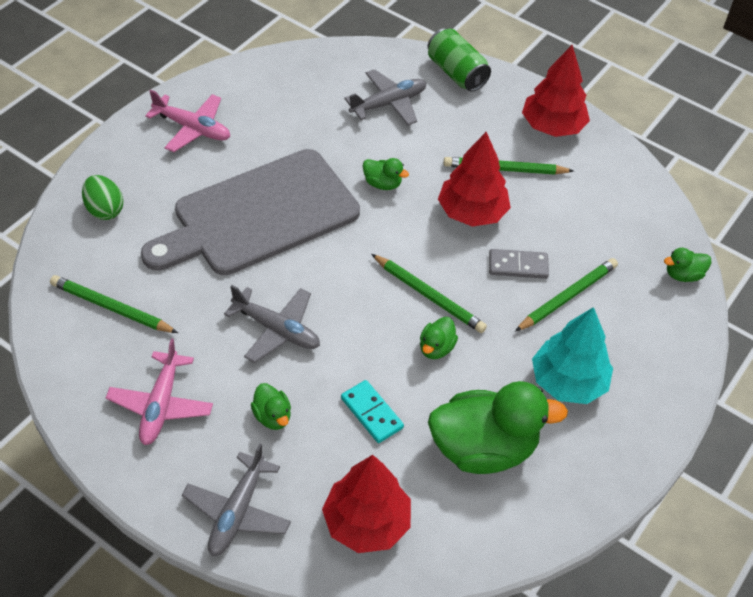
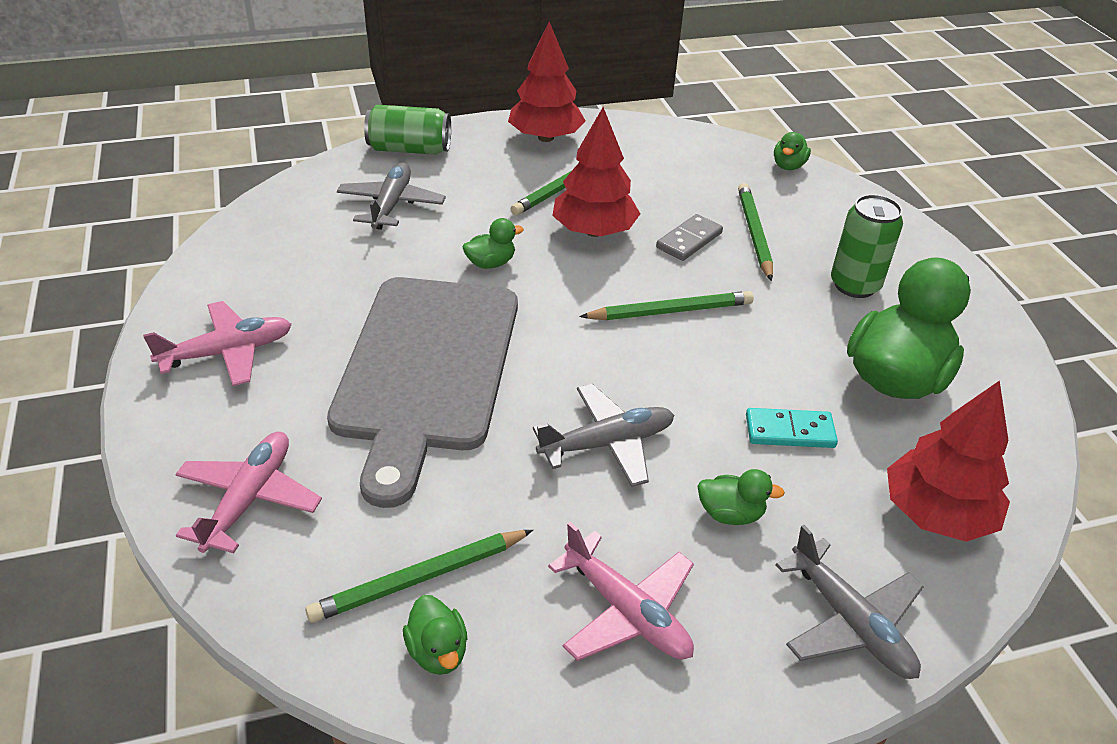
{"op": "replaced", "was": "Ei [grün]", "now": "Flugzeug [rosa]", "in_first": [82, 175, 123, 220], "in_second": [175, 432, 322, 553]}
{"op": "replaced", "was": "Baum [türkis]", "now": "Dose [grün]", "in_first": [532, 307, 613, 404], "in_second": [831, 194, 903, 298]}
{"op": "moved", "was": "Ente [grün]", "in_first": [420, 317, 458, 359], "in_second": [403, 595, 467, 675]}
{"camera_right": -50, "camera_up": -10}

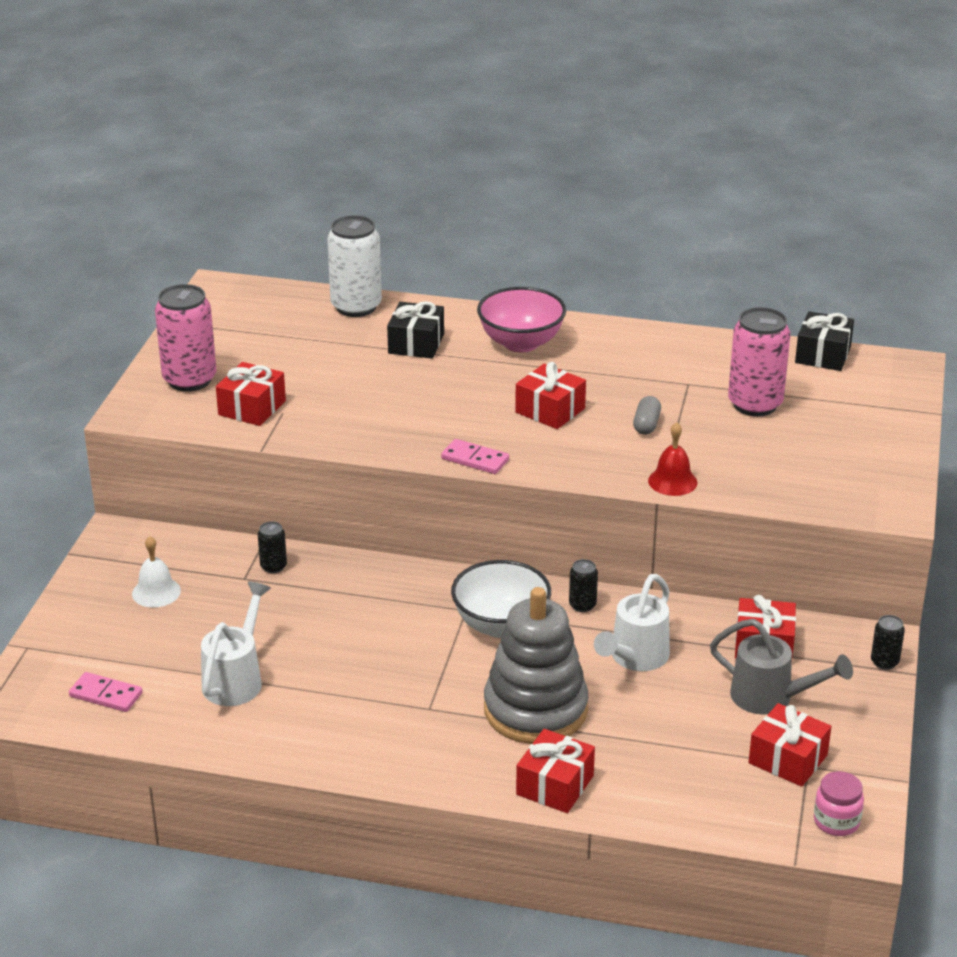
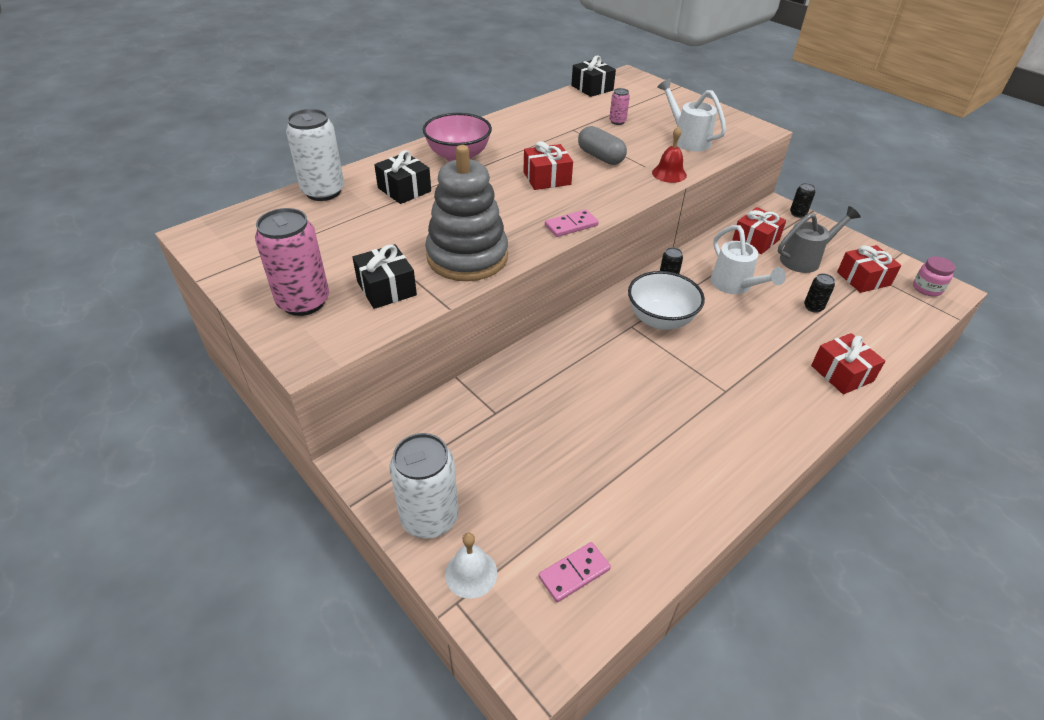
{"op": "resized", "was": "Dose [rosa]", "in_first": [728, 307, 790, 416], "in_second": [609, 88, 630, 125], "ratio": 0.47}
{"op": "recoloured", "was": "Geschenk [rot]", "now": "Geschenk [schwarz]", "in_first": [216, 362, 286, 426], "in_second": [352, 244, 417, 309]}
{"op": "resized", "was": "Kapsel [grau]", "in_first": [633, 396, 661, 435], "in_second": [578, 126, 627, 165], "ratio": 1.54}
{"op": "moved", "was": "Dose [schwarz]", "in_first": [258, 521, 287, 573], "in_second": [804, 273, 835, 313]}
{"op": "moved", "was": "Glocke [weiß]", "in_first": [132, 536, 181, 608], "in_second": [445, 533, 497, 599]}
{"op": "moved", "was": "Gießkanne [weiß]", "in_first": [201, 581, 271, 706], "in_second": [657, 79, 726, 152]}
{"op": "moved", "was": "Stapelspielzeug [grau]", "in_first": [484, 587, 588, 744], "in_second": [425, 145, 508, 281]}
{"op": "added", "now": "Dose [weiß]", "in_second": [389, 433, 458, 539]}
{"camera_right": -55, "camera_up": 10}

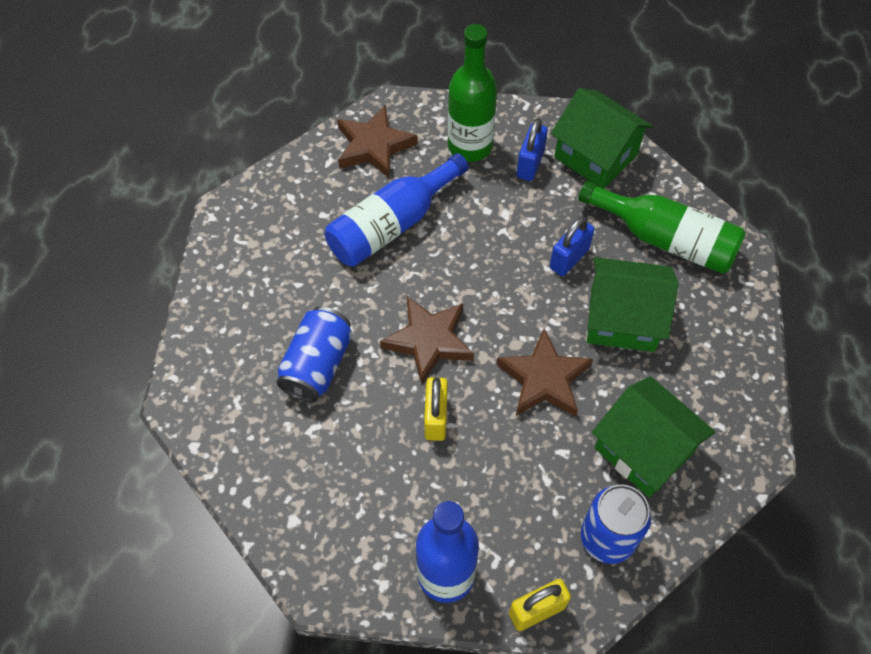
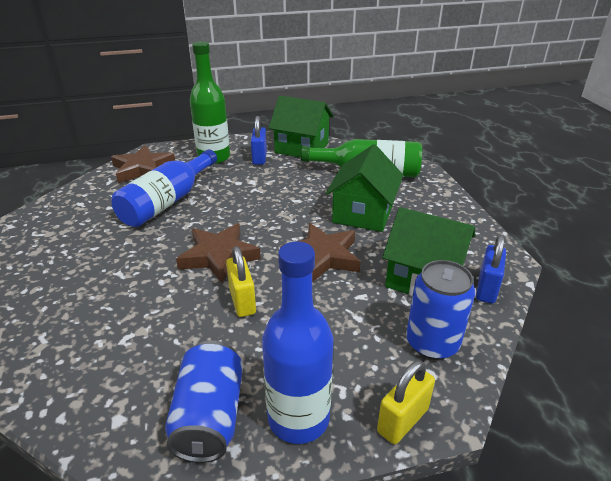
{"op": "moved", "was": "Vorhängeschloss [blau]", "in_first": [550, 216, 595, 276], "in_second": [476, 235, 506, 304]}
{"op": "turned", "was": "Haus [grün]", "in_first": [587, 257, 679, 352], "in_second": [326, 144, 403, 232], "clockwise": -60}
{"op": "moved", "was": "Dose [blau]", "in_first": [276, 306, 353, 402], "in_second": [165, 340, 243, 463]}
{"camera_right": -20, "camera_up": -25}

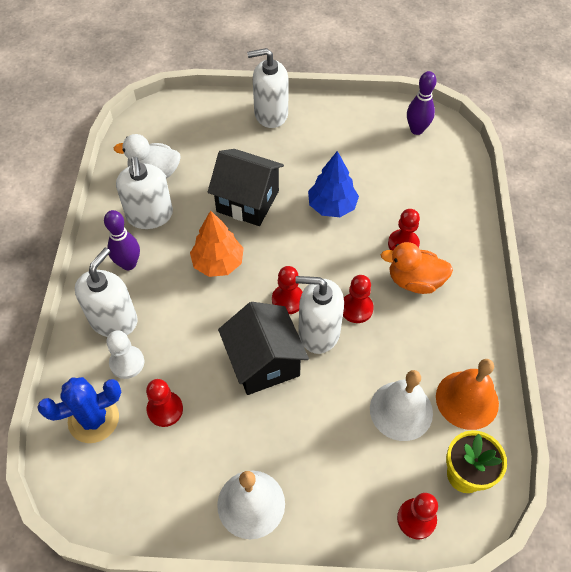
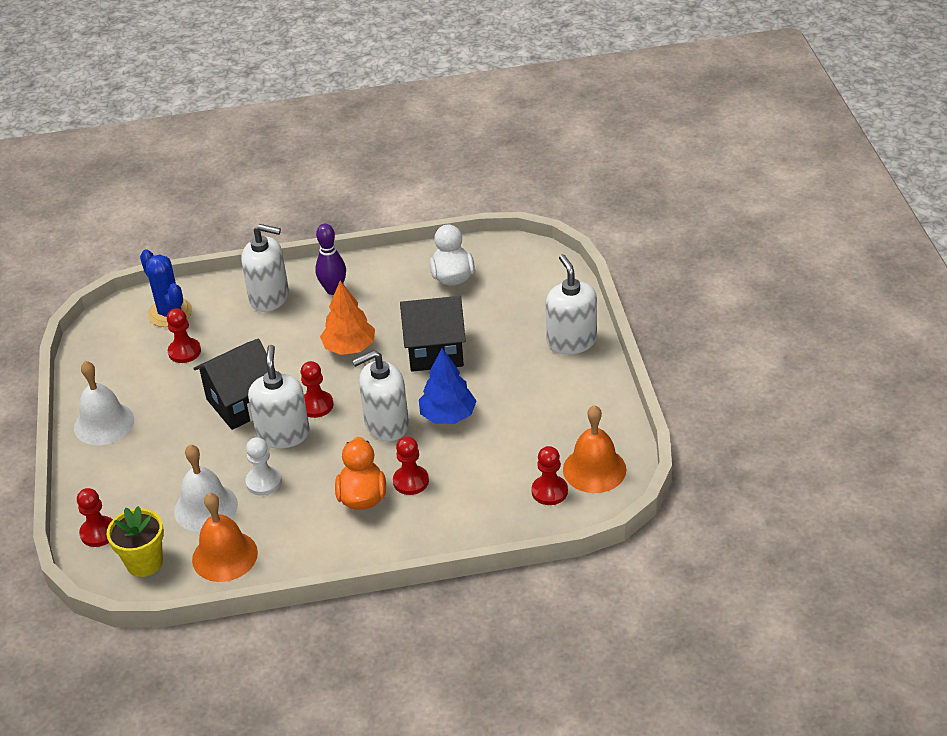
{"op": "replaced", "was": "Bowlingkegel [lila]", "now": "Glocke [orange]", "in_first": [407, 71, 437, 135], "in_second": [563, 405, 626, 493]}
{"op": "turned", "was": "Haus [schwarz]", "in_first": [208, 149, 284, 226], "in_second": [400, 296, 466, 372], "clockwise": 75}
{"op": "moved", "was": "Seifenspender [weiß]", "in_first": [116, 157, 173, 229], "in_second": [352, 350, 409, 441]}
{"op": "moved", "was": "Bauer [rot]", "in_first": [343, 275, 374, 323], "in_second": [532, 446, 568, 505]}
{"op": "moved", "was": "Bauer [weiß]", "in_first": [107, 330, 144, 379], "in_second": [245, 437, 282, 496]}
{"camera_right": 80, "camera_up": -15}

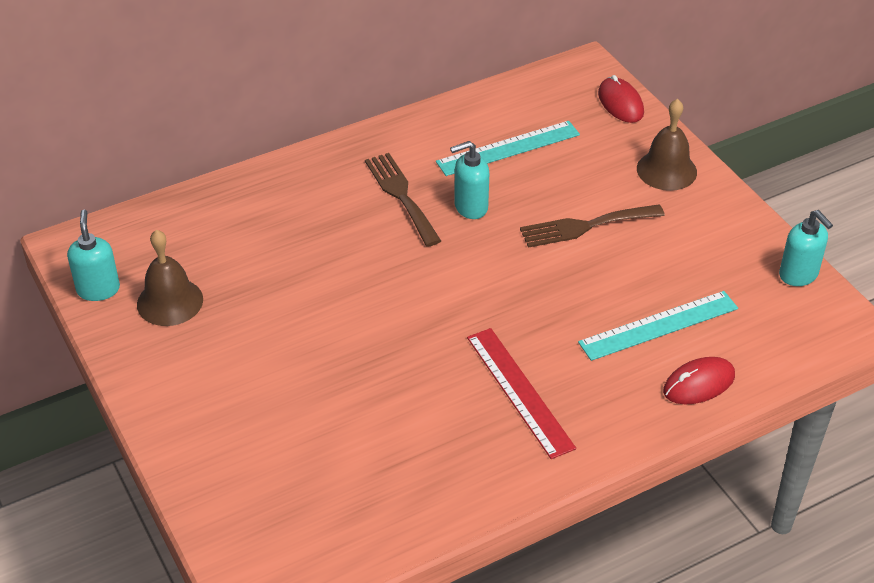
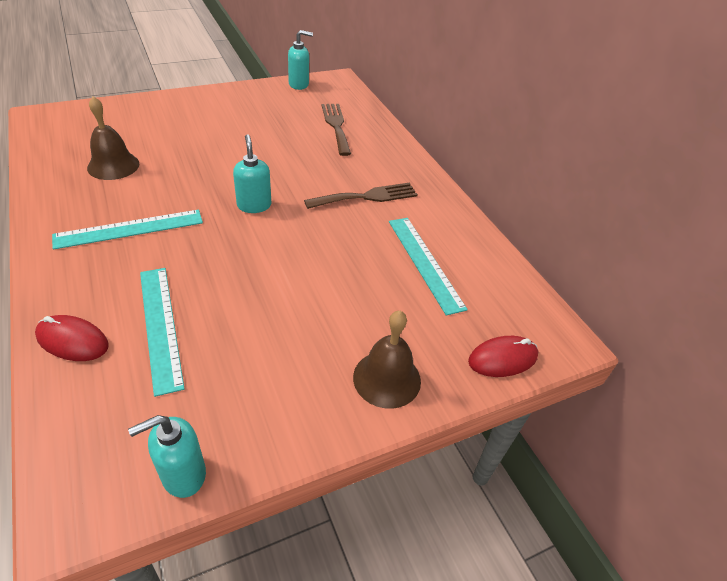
{"op": "moved", "was": "Seifenspender [türkis]", "in_first": [450, 141, 489, 219], "in_second": [233, 134, 271, 213]}
{"op": "moved", "was": "Gabel [braun]", "in_first": [520, 204, 665, 248], "in_second": [322, 104, 351, 156]}
{"op": "moved", "was": "Glocke [braun]", "in_first": [137, 230, 203, 326], "in_second": [87, 96, 139, 180]}
{"op": "recoloured", "was": "Lineal [rot]", "now": "Lineal [türkis]", "in_first": [467, 328, 576, 459], "in_second": [52, 210, 203, 250]}
{"op": "turned", "was": "Computermaus [rot]", "in_first": [663, 357, 735, 404], "in_second": [35, 315, 109, 361], "clockwise": -45}
{"camera_right": 90, "camera_up": 0}

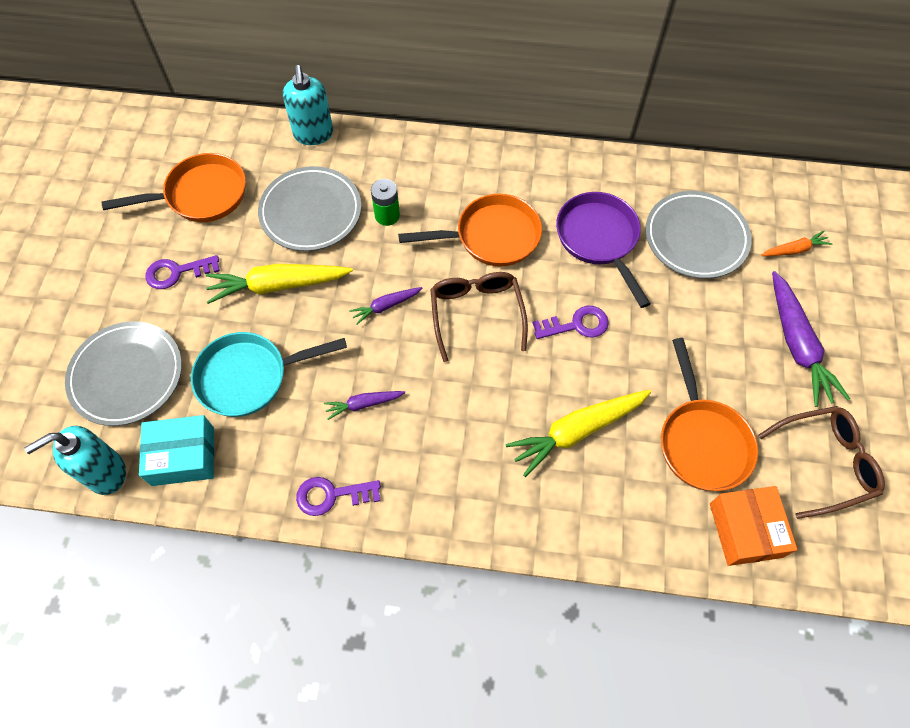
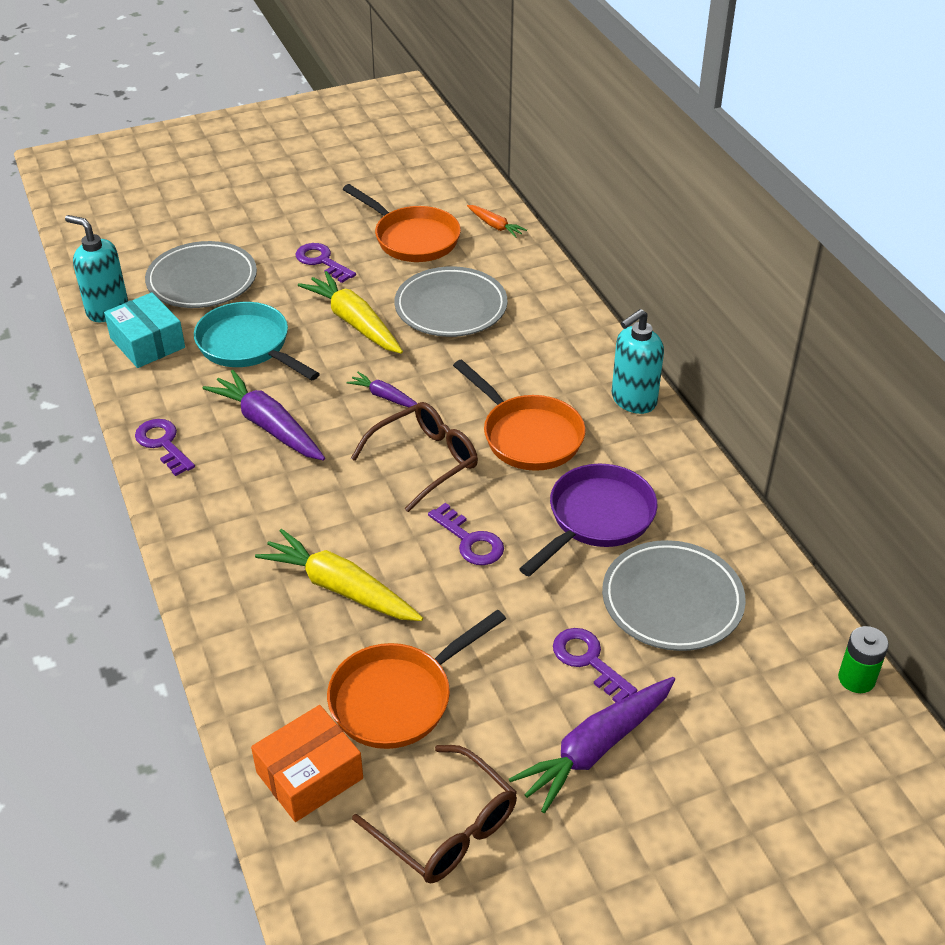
{"op": "moved", "was": "Seifenspender [türkis]", "in_first": [283, 65, 333, 145], "in_second": [612, 309, 664, 414]}
{"op": "moved", "was": "Batterie [grün]", "in_first": [371, 179, 400, 226], "in_second": [838, 626, 889, 693]}
{"op": "moved", "was": "Karotte [orange]", "in_first": [761, 231, 832, 256], "in_second": [467, 205, 527, 238]}
{"op": "resized", "was": "Karotte [lila]", "in_first": [324, 391, 405, 420], "in_second": [203, 370, 325, 460], "ratio": 1.91}
{"op": "added", "now": "Schlüssel [lila]", "in_second": [553, 628, 637, 703]}
{"camera_right": 60, "camera_up": -20}

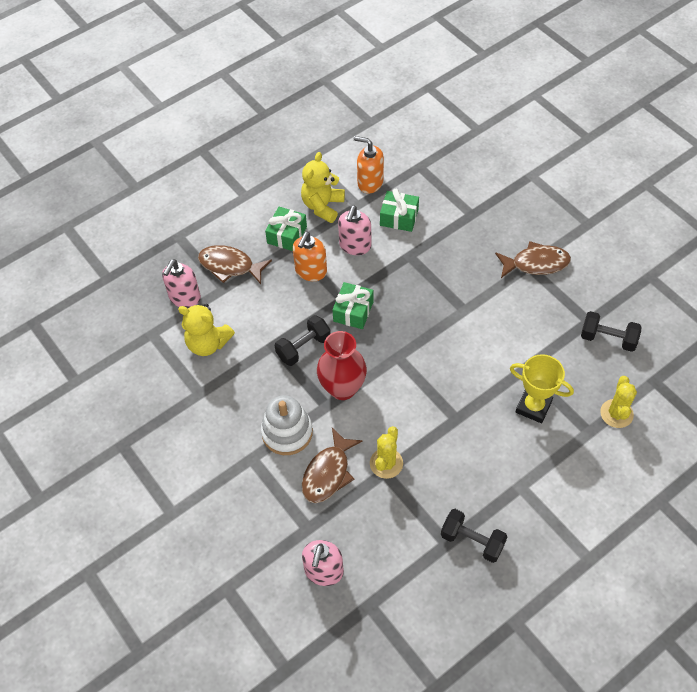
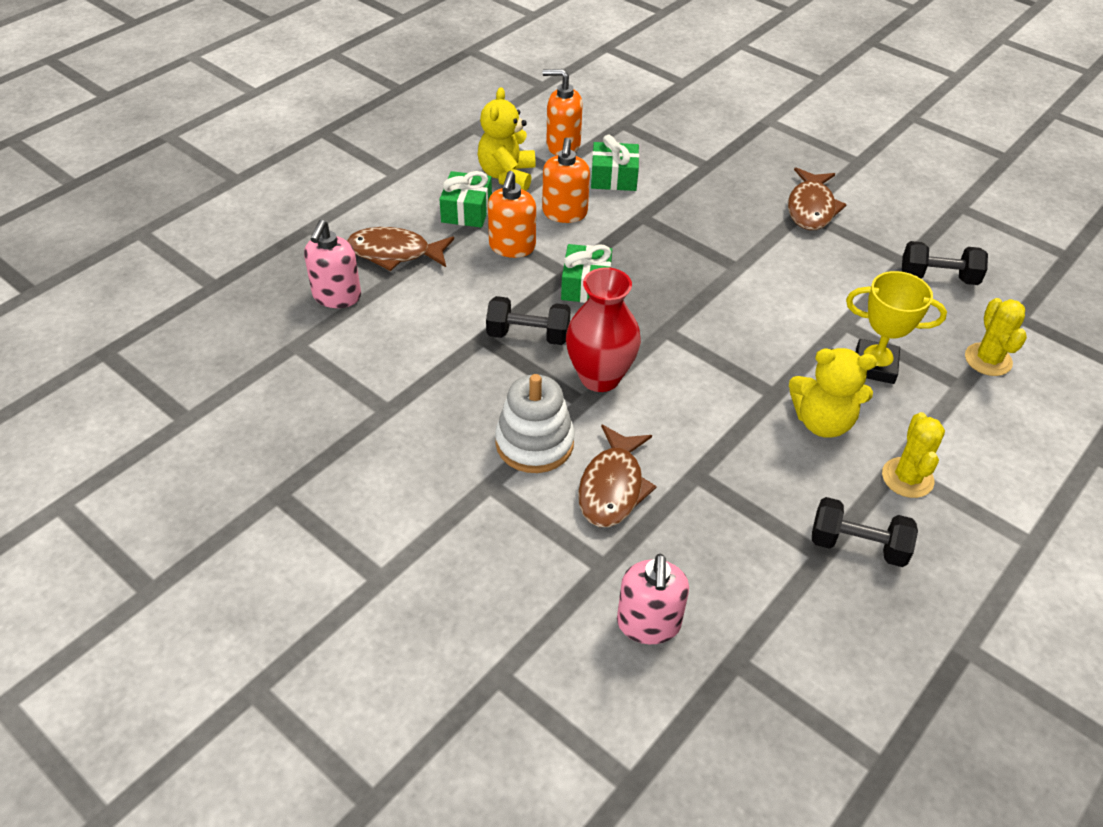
{"op": "recoloured", "was": "Seifenspender [rosa]", "now": "Seifenspender [orange]", "in_first": [338, 206, 371, 255], "in_second": [542, 137, 590, 223]}
{"op": "turned", "was": "Fisch [braun]", "in_first": [495, 241, 571, 278], "in_second": [788, 168, 847, 230], "clockwise": 120}
{"op": "moved", "was": "Teddybär [gelb]", "in_first": [178, 304, 235, 356], "in_second": [789, 348, 877, 438]}
{"op": "turned", "was": "Hantel [schwarz]", "in_first": [274, 315, 331, 366], "in_second": [486, 296, 571, 345], "clockwise": 60}
{"op": "moved", "was": "Kaktus [gelb]", "in_first": [370, 426, 403, 479], "in_second": [882, 412, 945, 498]}
{"camera_right": -15, "camera_up": -10}

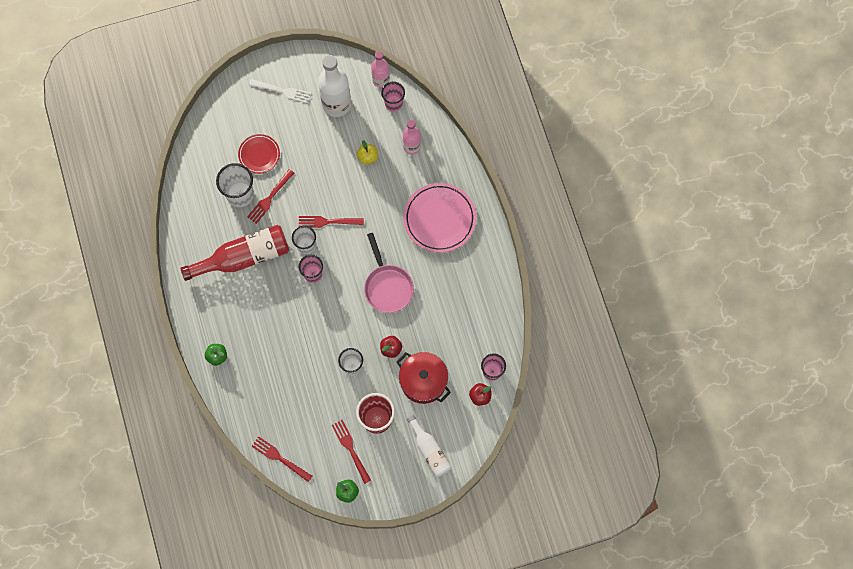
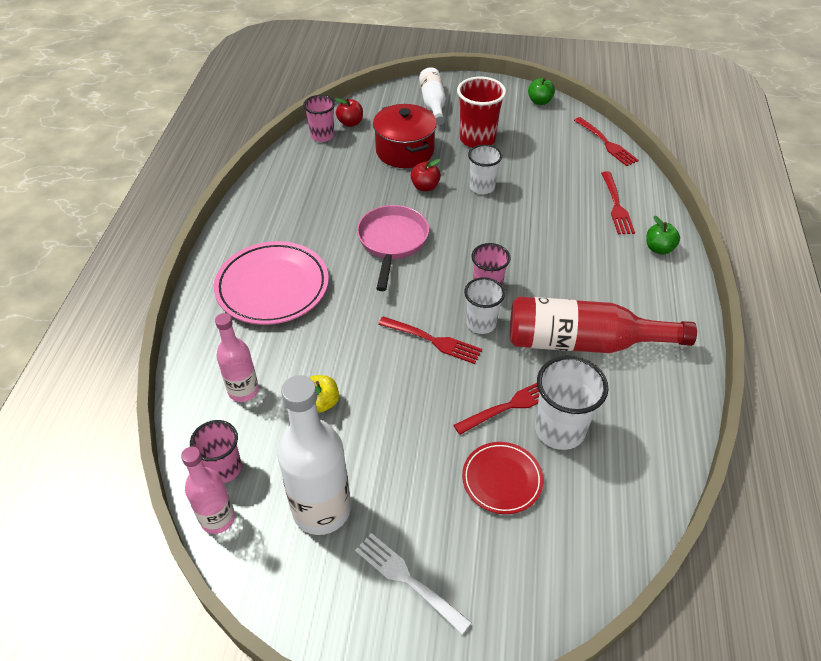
{"op": "moved", "was": "Gabel [rot]", "in_first": [332, 420, 371, 484], "in_second": [601, 171, 635, 234]}
{"camera_right": -155, "camera_up": -25}

